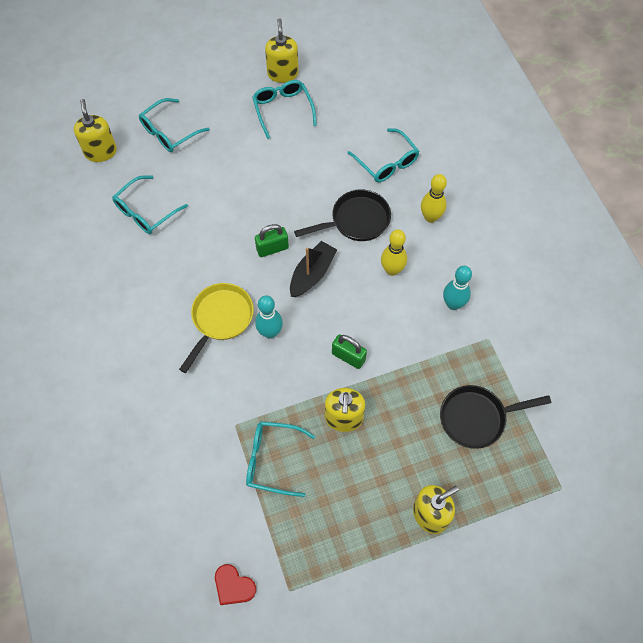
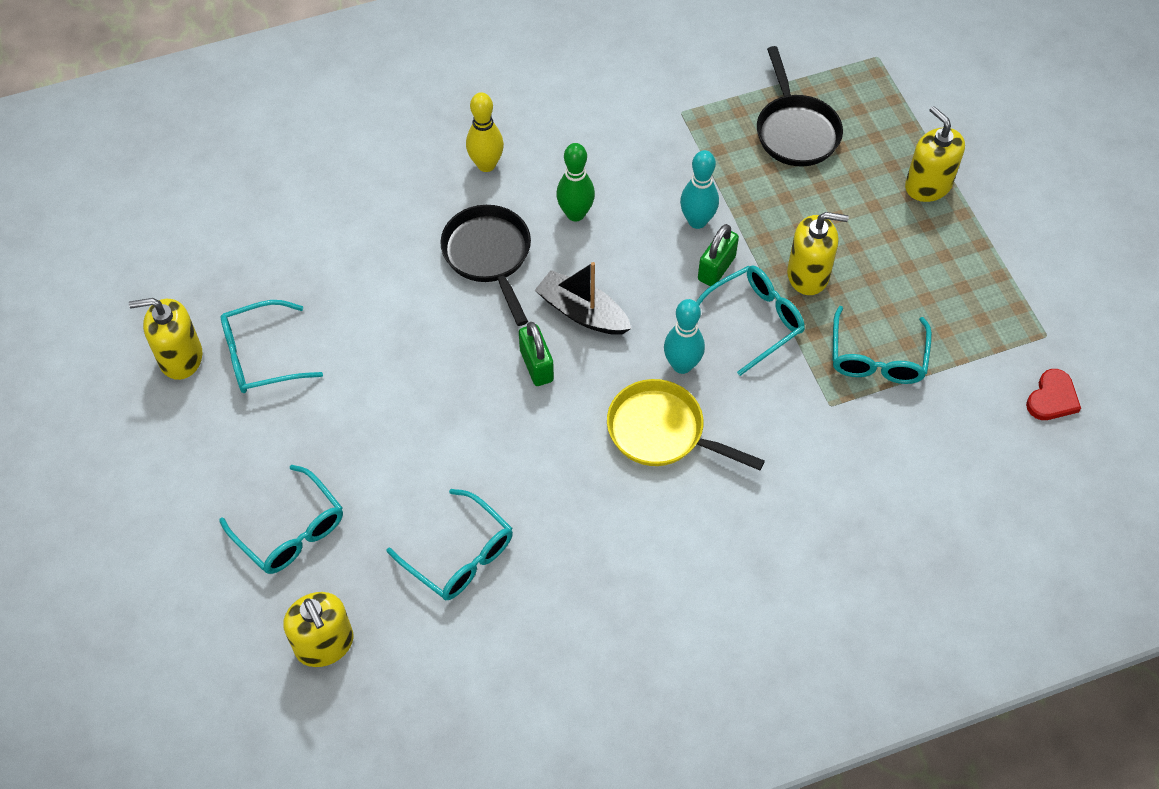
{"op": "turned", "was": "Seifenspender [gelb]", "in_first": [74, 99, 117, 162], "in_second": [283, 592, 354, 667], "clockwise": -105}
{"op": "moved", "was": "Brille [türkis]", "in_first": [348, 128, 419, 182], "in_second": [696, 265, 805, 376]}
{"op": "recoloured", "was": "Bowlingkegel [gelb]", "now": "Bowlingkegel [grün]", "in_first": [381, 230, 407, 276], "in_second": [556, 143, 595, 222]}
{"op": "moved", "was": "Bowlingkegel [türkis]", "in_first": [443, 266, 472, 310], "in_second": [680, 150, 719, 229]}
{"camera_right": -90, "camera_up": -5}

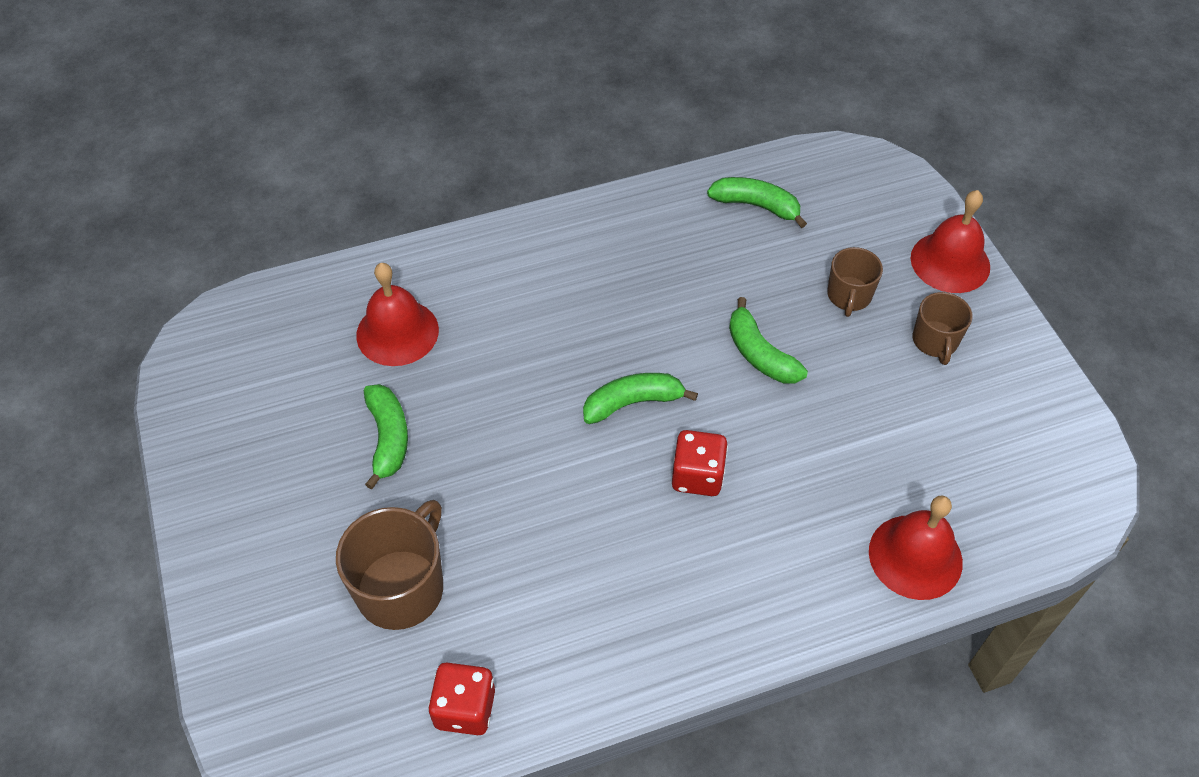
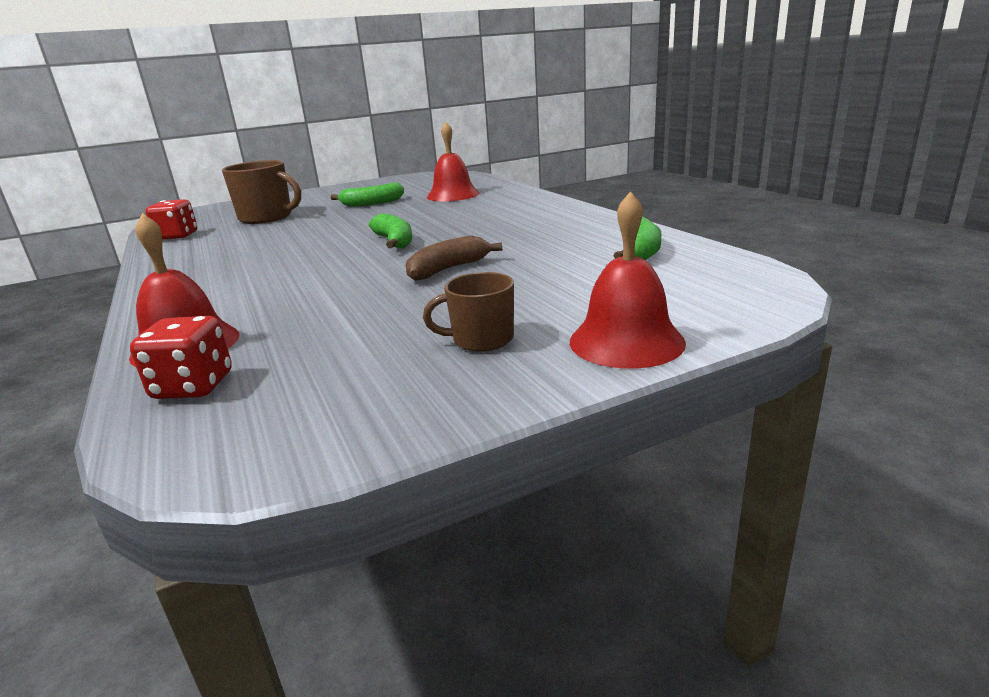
{"op": "removed", "was": "Tasse [braun]", "in_first": [827, 247, 883, 317]}
{"op": "recoloured", "was": "Banane [grün]", "now": "Banane [braun]", "in_first": [729, 297, 808, 383], "in_second": [406, 235, 502, 281]}
{"op": "moved", "was": "Spielwürfel [rot]", "in_first": [672, 430, 728, 496], "in_second": [130, 316, 232, 399]}
{"camera_right": 85, "camera_up": -30}

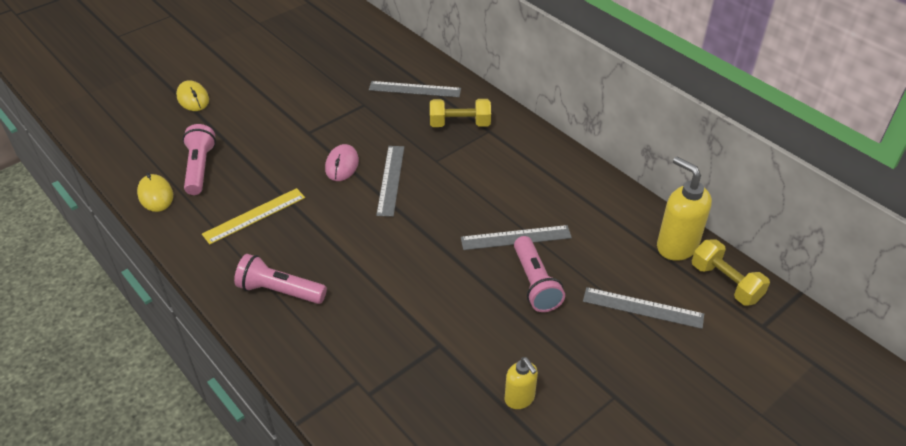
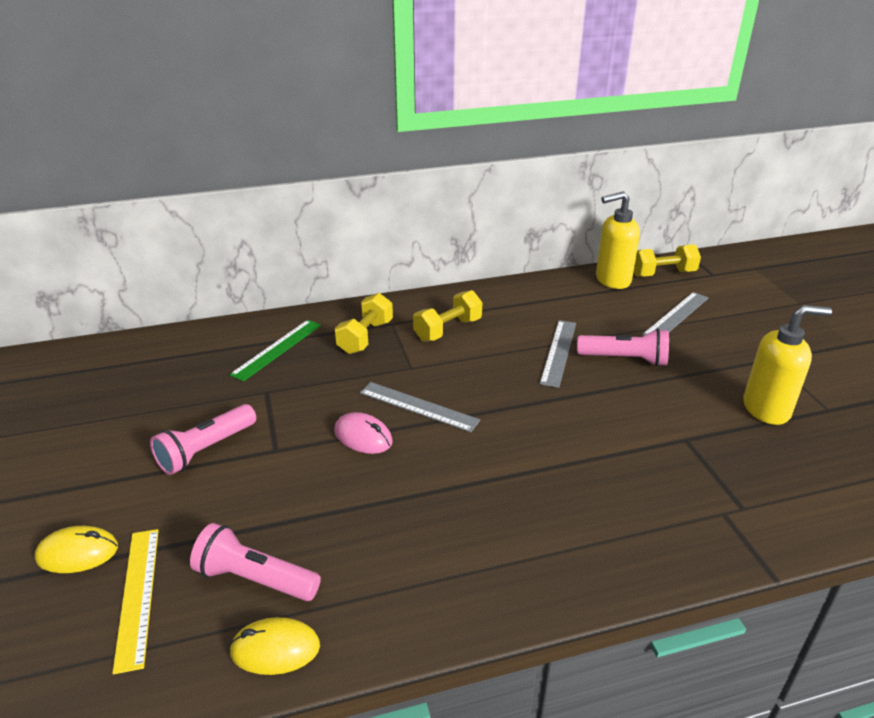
{"op": "recoloured", "was": "Lineal [grau]", "now": "Lineal [grün]", "in_first": [369, 81, 461, 97], "in_second": [229, 320, 321, 382]}
{"op": "moved", "was": "Lineal [gelb]", "in_first": [202, 188, 305, 244], "in_second": [112, 529, 159, 674]}
{"op": "moved", "was": "Taschenlampe [rosa]", "in_first": [234, 254, 327, 304], "in_second": [150, 404, 256, 475]}
{"op": "resized", "was": "Seifenspender [gelb]", "in_first": [505, 357, 538, 409], "in_second": [743, 305, 832, 425], "ratio": 1.7}
{"op": "added", "now": "Hantel [gelb]", "in_second": [413, 290, 482, 342]}
{"camera_right": -65, "camera_up": -10}

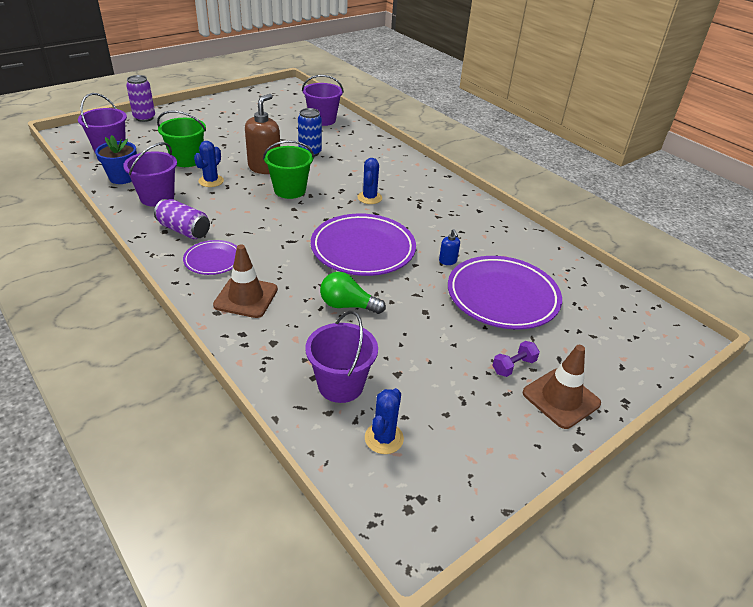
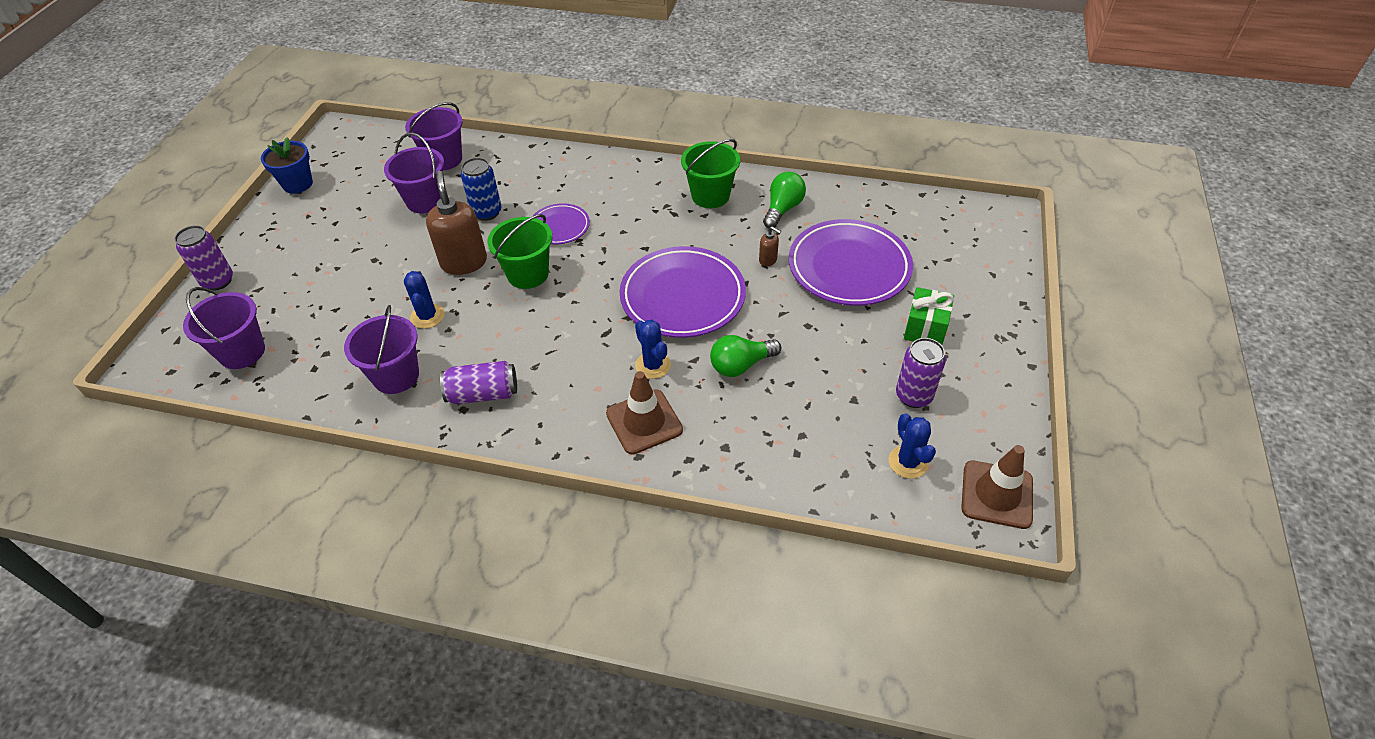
{"op": "moved", "was": "Eimer [grün]", "in_first": [157, 110, 206, 167], "in_second": [681, 139, 740, 208]}
{"op": "moved", "was": "Blumentopf [blau]", "in_first": [95, 135, 137, 184], "in_second": [261, 137, 313, 194]}
{"op": "moved", "was": "Kaktus [blau]", "in_first": [357, 158, 382, 204], "in_second": [635, 320, 671, 379]}
{"op": "recoloured", "was": "Seifenspender [blau]", "now": "Seifenspender [braun]", "in_first": [439, 229, 460, 265], "in_second": [759, 226, 781, 267]}
{"op": "moved", "was": "Teller [lila]", "in_first": [183, 240, 237, 275], "in_second": [533, 203, 590, 244]}
{"op": "moved", "was": "Eimer [lila]", "in_first": [305, 311, 378, 403], "in_second": [384, 133, 444, 214]}
{"op": "replaced", "was": "Hantel [lila]", "now": "Geschenk [grün]", "in_first": [492, 341, 540, 377], "in_second": [904, 287, 954, 345]}
{"op": "moved", "was": "Leitkegel [braun]", "in_first": [523, 345, 601, 429], "in_second": [961, 445, 1033, 529]}
{"op": "added", "now": "Glühbirne [grün]", "in_second": [763, 172, 806, 228]}
{"op": "added", "now": "Dose [lila]", "in_second": [896, 338, 946, 408]}
{"camera_right": -35, "camera_up": 10}

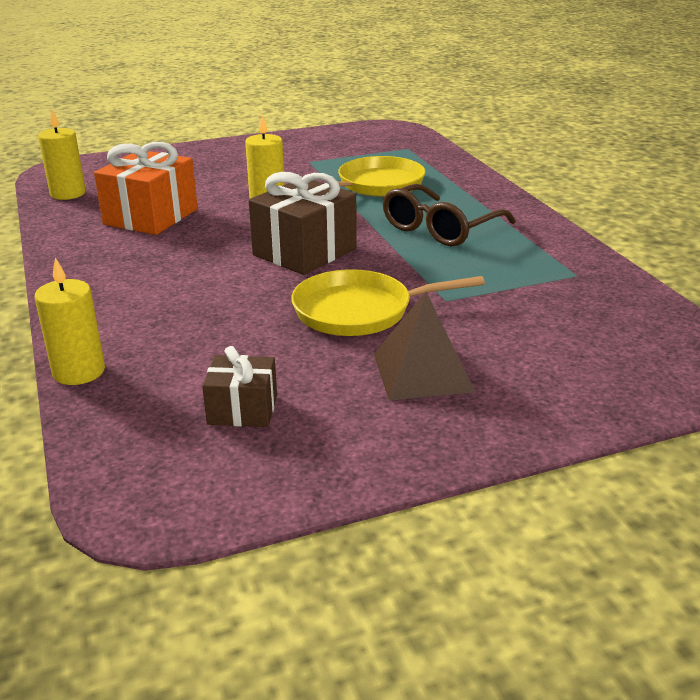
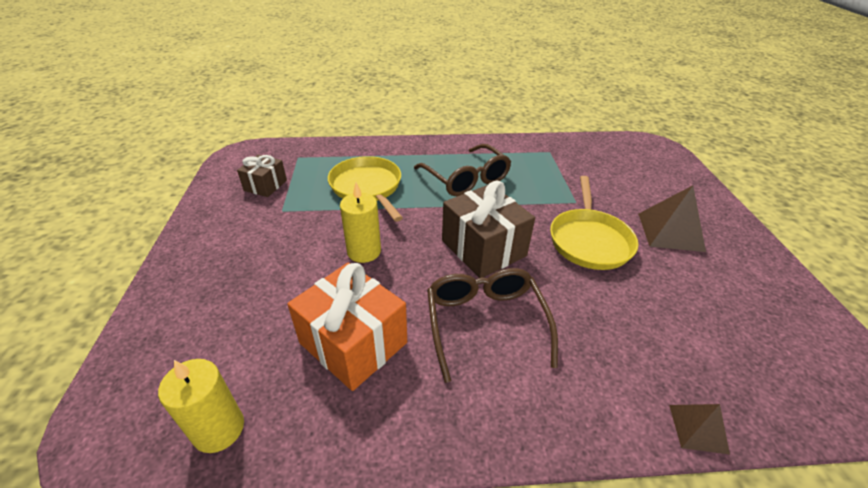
{"op": "replaced", "was": "Kerze [gelb]", "now": "Pyramide [braun]", "in_first": [35, 257, 105, 385], "in_second": [669, 404, 730, 454]}
{"op": "moved", "was": "Geschenk [braun]", "in_first": [202, 346, 277, 427], "in_second": [237, 154, 287, 197]}
{"op": "added", "now": "Brille [braun]", "in_second": [427, 268, 558, 383]}
{"camera_right": -75, "camera_up": 10}

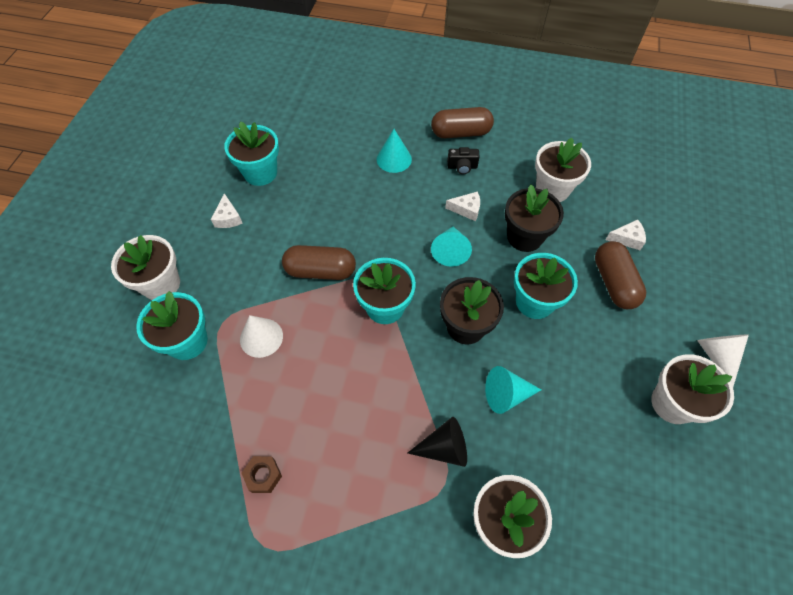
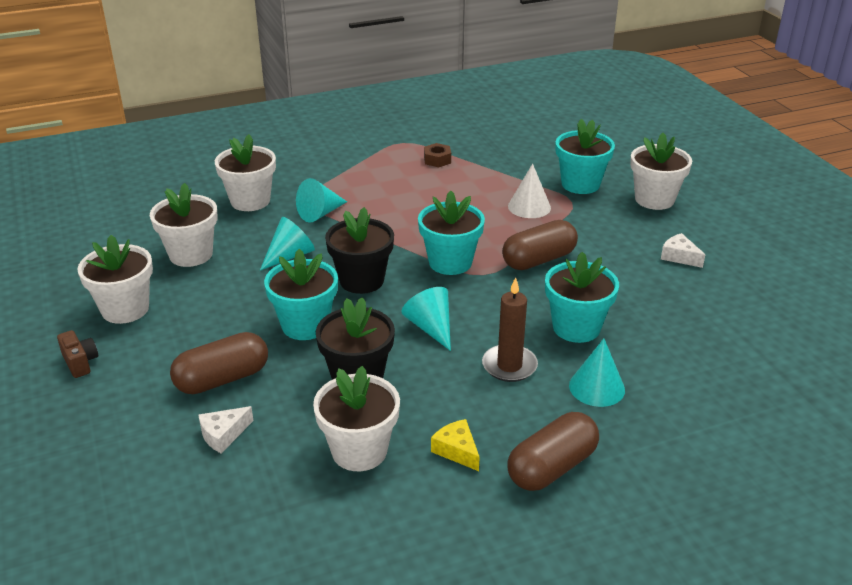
{"op": "moved", "was": "Blumentopf [türkis]", "in_first": [224, 121, 279, 186], "in_second": [545, 252, 619, 343]}
{"op": "removed", "was": "Kamera [schwarz]", "in_first": [447, 147, 480, 174]}
{"op": "removed", "was": "Käse [weiß]", "in_first": [445, 191, 480, 221]}
{"op": "turned", "was": "Kapsel [braun]", "in_first": [595, 241, 646, 309], "in_second": [170, 332, 268, 394], "clockwise": -75}
{"op": "replaced", "was": "Kegel [weiß]", "now": "Kamera [braun]", "in_first": [697, 335, 749, 386], "in_second": [57, 330, 98, 378]}
{"op": "recoloured", "was": "Kegel [schwarz]", "now": "Kegel [türkis]", "in_first": [408, 417, 467, 467], "in_second": [296, 178, 347, 223]}
{"op": "added", "now": "Blumentopf [weiß]", "in_second": [150, 183, 218, 267]}
{"op": "added", "now": "Kerze [braun]", "in_second": [482, 277, 538, 382]}
{"op": "added", "now": "Käse [gelb]", "in_second": [431, 419, 480, 471]}
{"camera_right": 145, "camera_up": -25}

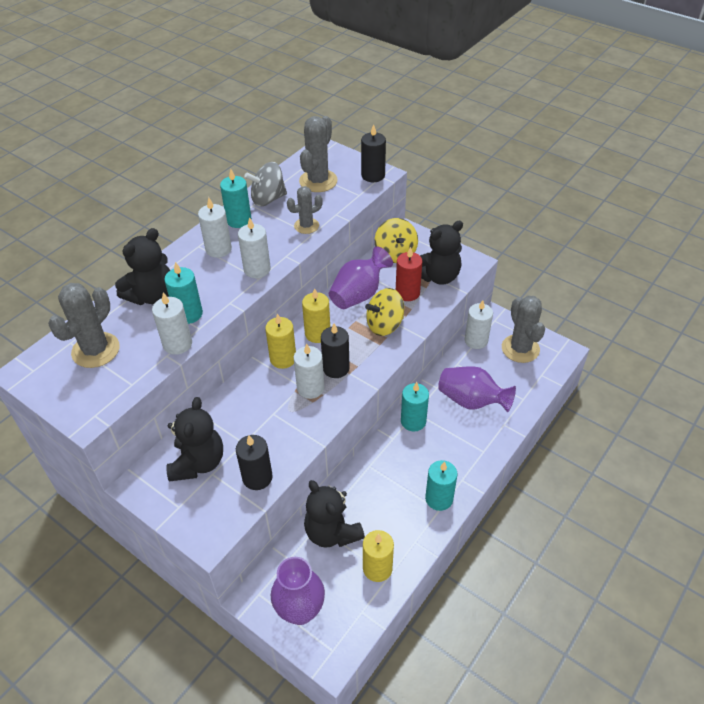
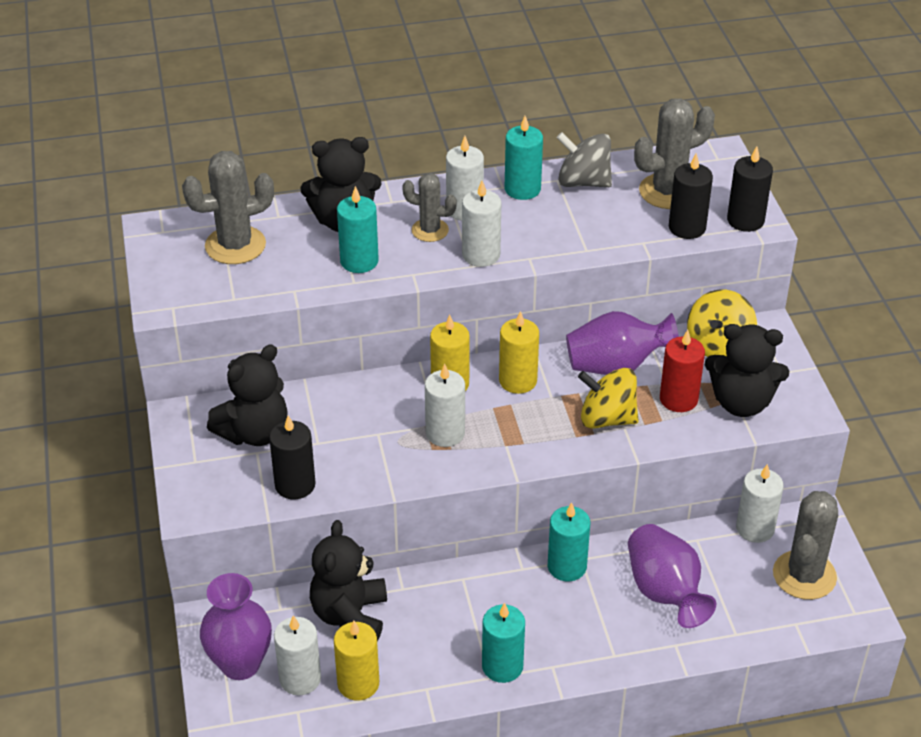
{"op": "moved", "was": "Kaktus [grau]", "in_first": [287, 186, 323, 234], "in_second": [402, 173, 457, 242]}
{"op": "moved", "was": "Kerze [weiß]", "in_first": [152, 292, 192, 355], "in_second": [274, 615, 321, 695]}
{"op": "moved", "was": "Kerze [schwarz]", "in_first": [321, 324, 350, 378], "in_second": [669, 153, 713, 239]}
{"camera_right": 40, "camera_up": -5}

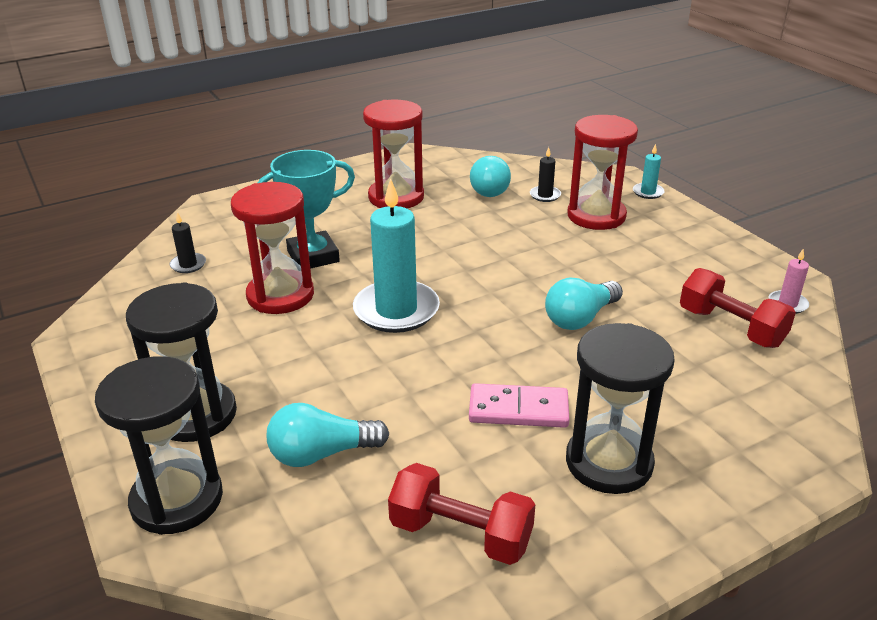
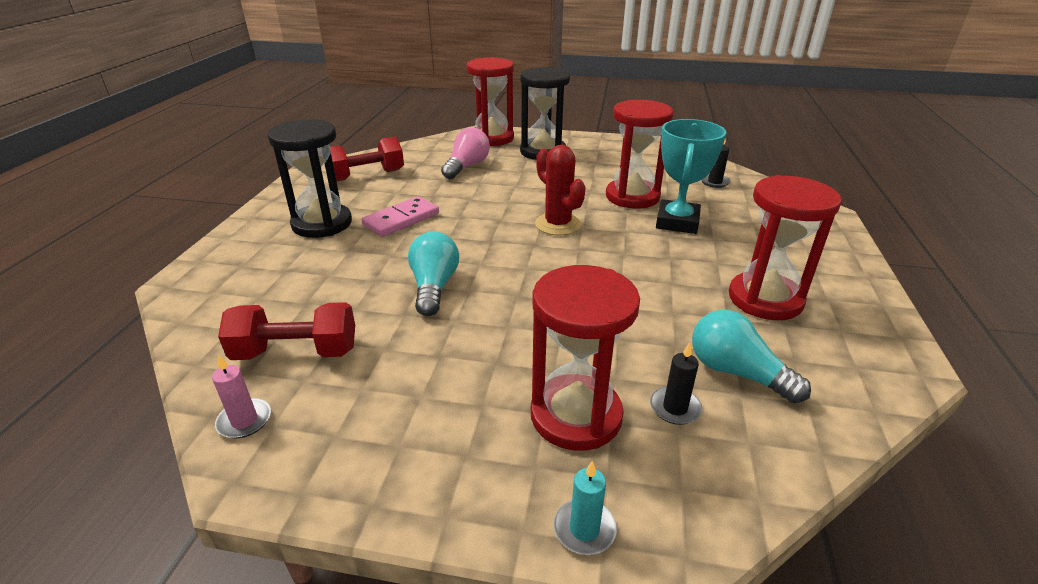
{"op": "replaced", "was": "Kerze [türkis]", "now": "Kaktus [rot]", "in_first": [353, 178, 440, 333], "in_second": [535, 145, 586, 236]}
{"op": "recoloured", "was": "Sanduhr [schwarz]", "now": "Sanduhr [rot]", "in_first": [95, 356, 223, 535], "in_second": [467, 58, 514, 146]}
{"op": "recoloured", "was": "Glühbirne [türkis]", "now": "Glühbirne [rosa]", "in_first": [266, 403, 389, 467], "in_second": [441, 127, 490, 179]}
{"camera_right": 130, "camera_up": 0}

